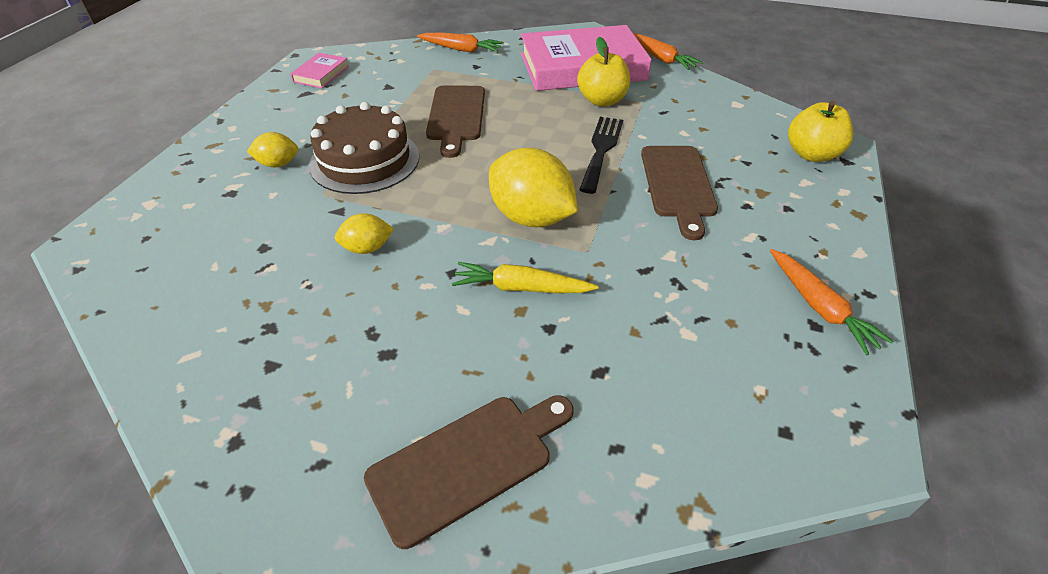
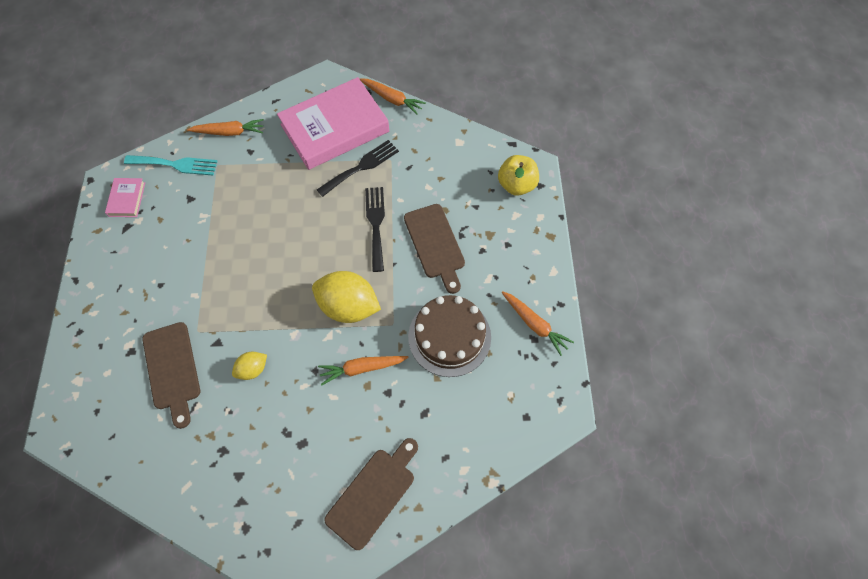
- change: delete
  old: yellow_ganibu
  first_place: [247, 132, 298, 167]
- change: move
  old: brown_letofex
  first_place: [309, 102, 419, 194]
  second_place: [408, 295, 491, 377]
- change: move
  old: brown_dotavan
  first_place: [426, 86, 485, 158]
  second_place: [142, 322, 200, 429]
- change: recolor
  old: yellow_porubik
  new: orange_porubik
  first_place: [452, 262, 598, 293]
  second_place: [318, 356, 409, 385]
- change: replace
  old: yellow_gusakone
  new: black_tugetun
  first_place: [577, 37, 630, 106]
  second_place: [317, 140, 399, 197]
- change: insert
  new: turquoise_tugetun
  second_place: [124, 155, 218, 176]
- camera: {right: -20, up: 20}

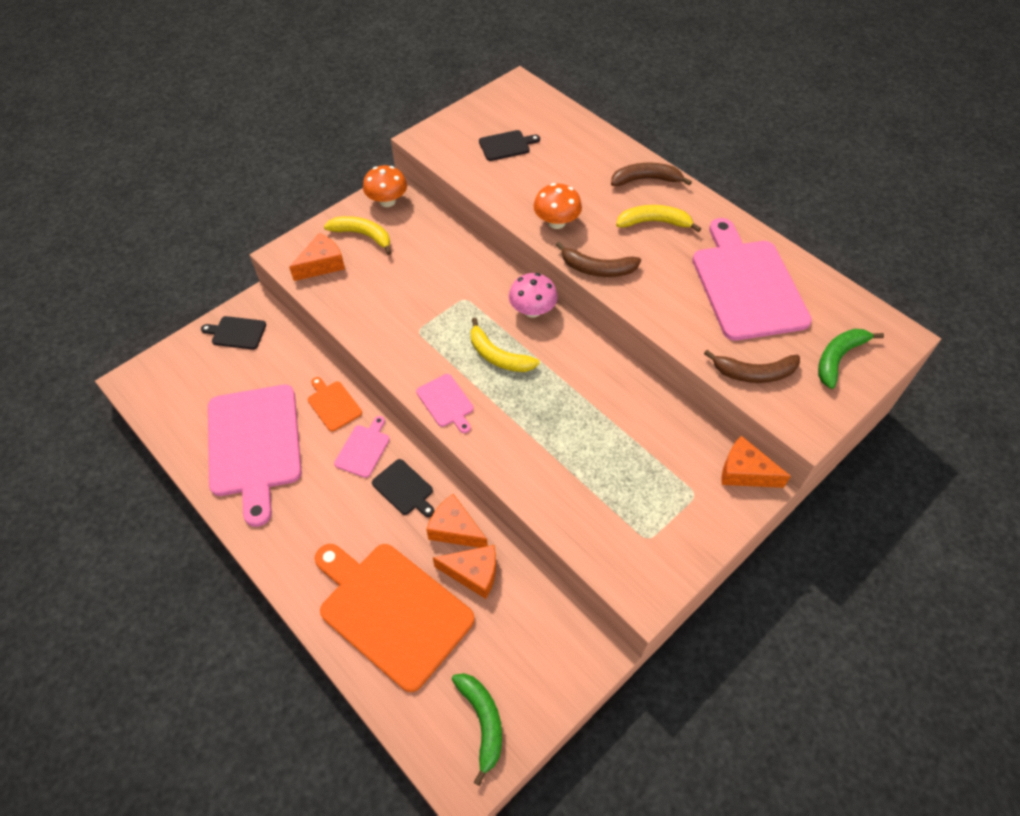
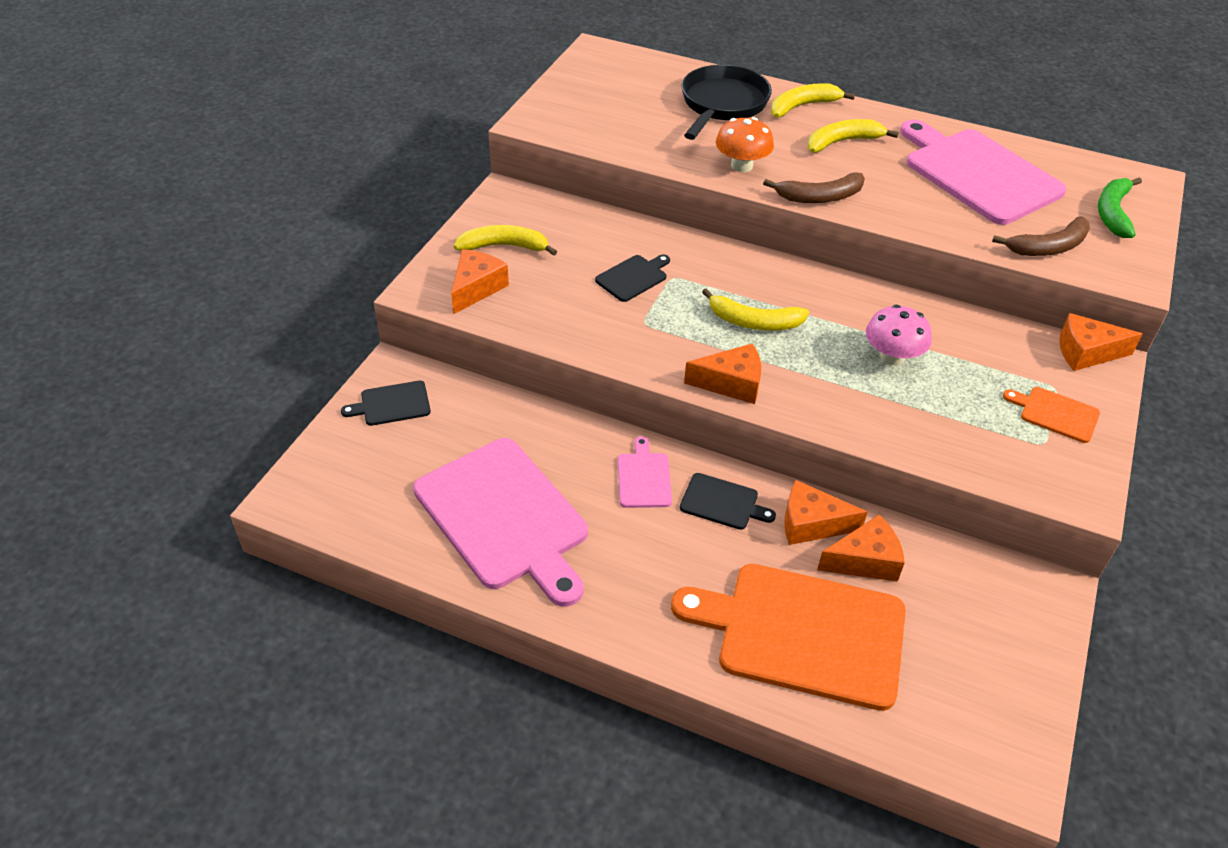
- change: move
  old: orange_dotavan
  first_place: [308, 377, 362, 432]
  second_place: [1003, 387, 1100, 443]
- change: delete
  old: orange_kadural
  first_place: [363, 165, 407, 207]
- change: replace
  old: pink_dotavan
  new: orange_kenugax
  first_place: [416, 374, 474, 433]
  second_place: [684, 343, 761, 404]
- change: delete
  old: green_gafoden
  first_place: [452, 673, 502, 786]
- change: move
  old: black_dotavan
  first_place: [479, 130, 540, 161]
  second_place: [595, 254, 670, 302]
- change: move
  old: pink_kadural
  first_place: [509, 273, 558, 318]
  second_place: [866, 305, 932, 366]
- change: recolor
  old: brown_gafoden
  new: yellow_gafoden
  first_place: [611, 163, 692, 186]
  second_place: [771, 83, 855, 117]
- change: insert
  new: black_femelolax
  second_place: [681, 65, 772, 140]
- camera: {right: -25, up: -10}

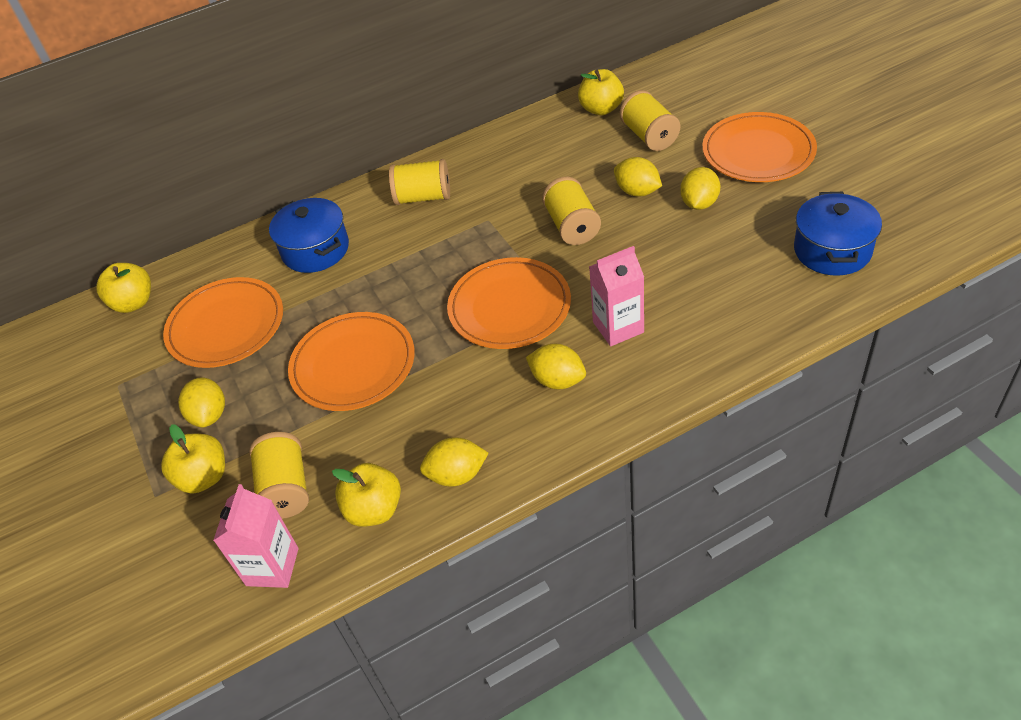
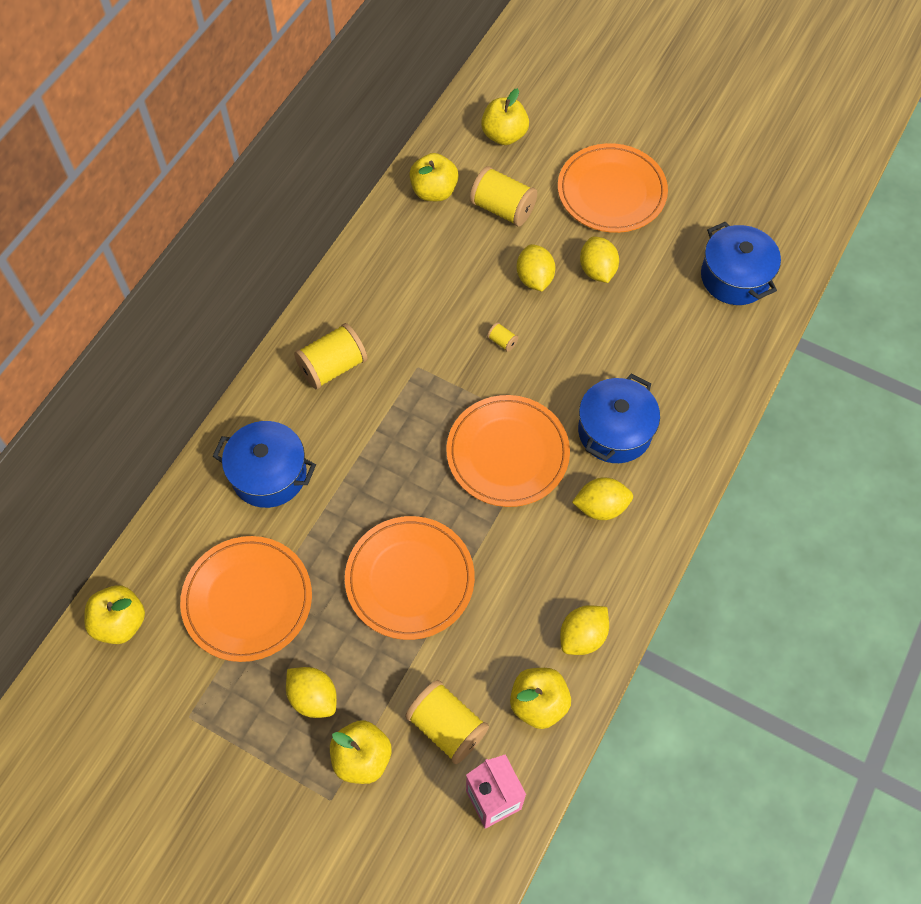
- change: resize
  old: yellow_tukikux
  first_place: [542, 176, 601, 245]
  second_place: [487, 322, 518, 352]
  factor: 0.44
- change: replace
  old: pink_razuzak
  new: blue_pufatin
  first_place: [589, 246, 644, 346]
  second_place: [578, 374, 660, 463]
- change: rotate
  old: yellow_ganibu
  first_place: [614, 157, 662, 197]
  second_place: [517, 244, 555, 291]
  degrees: 75
- change: insert
  new: yellow_gusakone
  second_place: [481, 88, 529, 145]
- camera: {right: -40, up: 15}

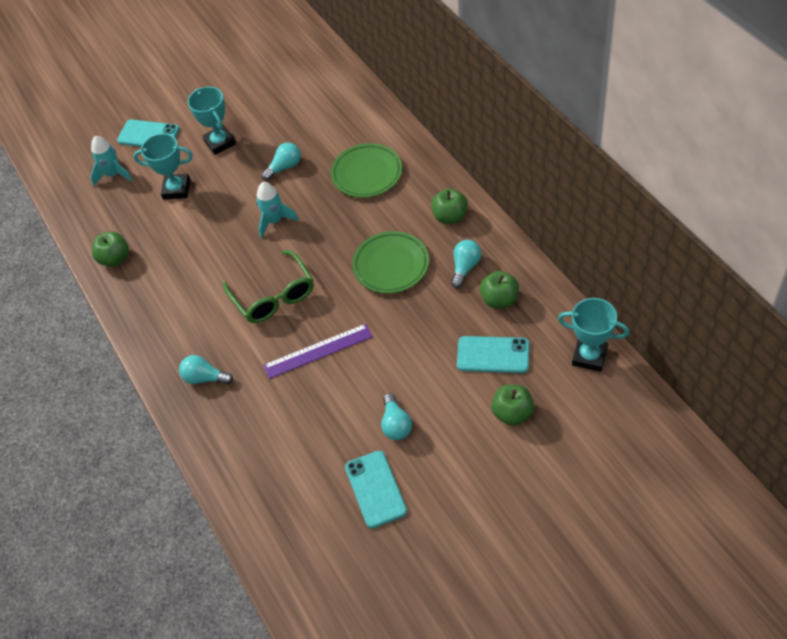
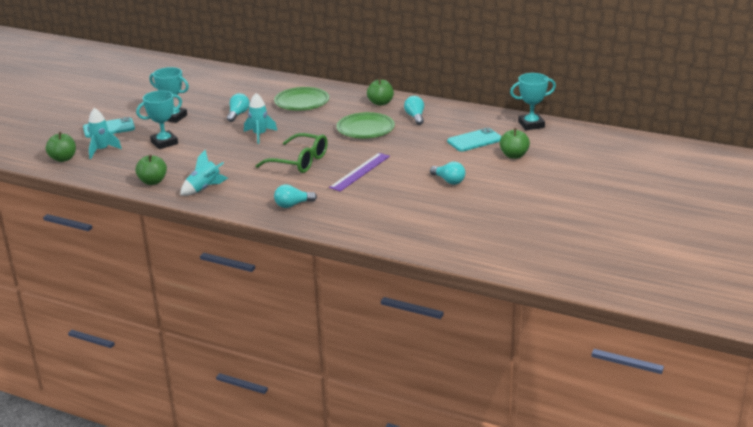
- change: delete
  old: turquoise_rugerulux
  first_place: [345, 451, 407, 529]
- change: move
  old: green_gusakone
  first_place: [480, 271, 519, 309]
  second_place: [46, 132, 76, 162]
- change: insert
  new: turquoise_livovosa
  second_place: [180, 150, 228, 196]
- camera: {right: -40, up: -25}

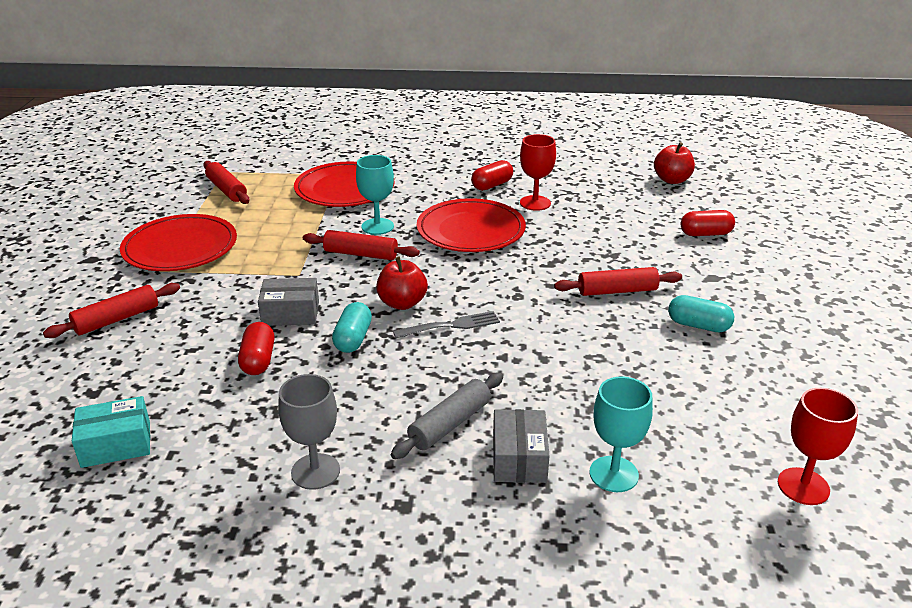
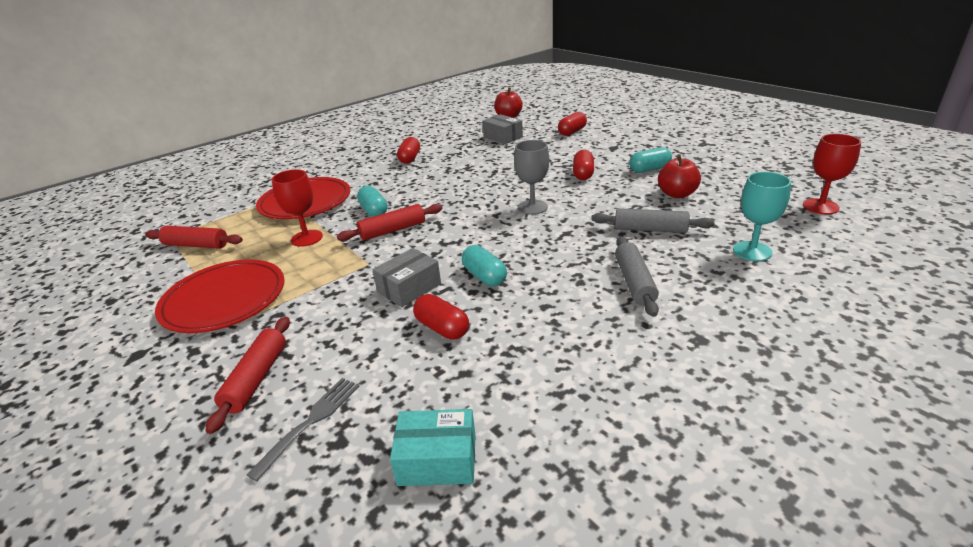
- change: rotate
  old: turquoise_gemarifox
  first_place: [72, 396, 150, 468]
  second_place: [390, 409, 476, 486]
  degrees: 60
- change: move
  old: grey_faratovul
  first_place: [278, 374, 340, 490]
  second_place: [514, 140, 549, 215]
- change: replace
  old: turquoise_faratovul
  new: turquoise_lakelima
  first_place: [356, 155, 394, 235]
  second_place: [357, 186, 388, 217]
- change: move
  old: red_gusakone
  first_place: [376, 256, 428, 310]
  second_place: [658, 155, 701, 198]
- change: move
  old: grey_tugetun
  first_place: [393, 311, 500, 338]
  second_place: [246, 378, 360, 481]
- change: delete
  old: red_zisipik
  first_place: [417, 198, 526, 252]
- change: move
  old: grey_gemarifox
  first_place: [493, 409, 549, 483]
  second_place: [483, 114, 523, 144]
- change: move
  old: red_faratovul
  first_place: [520, 134, 556, 211]
  second_place: [272, 169, 323, 247]
- change: replace
  old: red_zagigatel
  new: red_lakelima
  first_place: [554, 267, 682, 296]
  second_place: [573, 150, 594, 180]
- change: insert
  new: grey_zagigatel
  second_place: [591, 208, 714, 233]
- camera: {right: -40, up: 0}

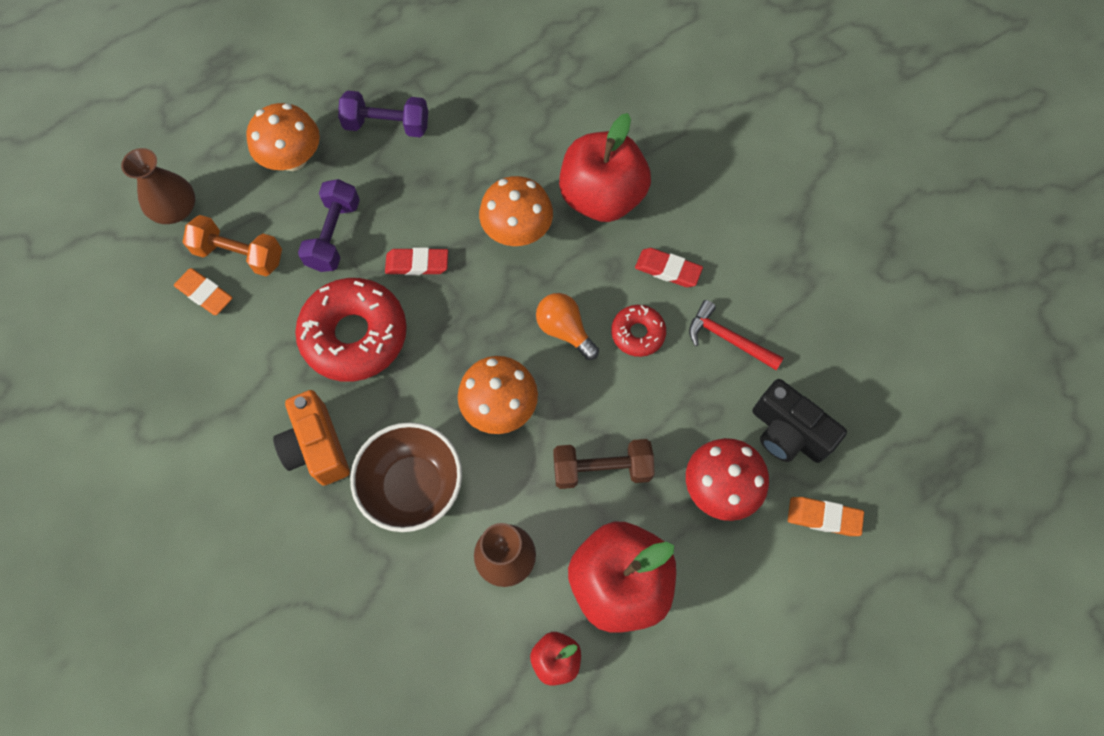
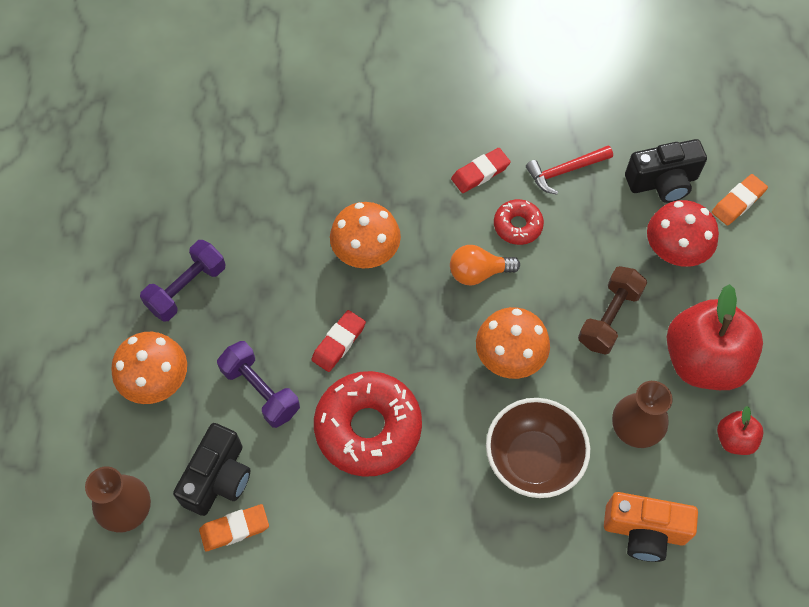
- change: replace
  old: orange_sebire
  new: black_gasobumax
  first_place: [183, 215, 282, 276]
  second_place: [173, 423, 250, 516]
- change: move
  old: orange_gasobumax
  first_place: [273, 390, 350, 486]
  second_place: [604, 492, 698, 562]
- change: delete
  old: red_gusakone
  first_place: [559, 113, 651, 222]
- camera: {right: -55, up: -5}

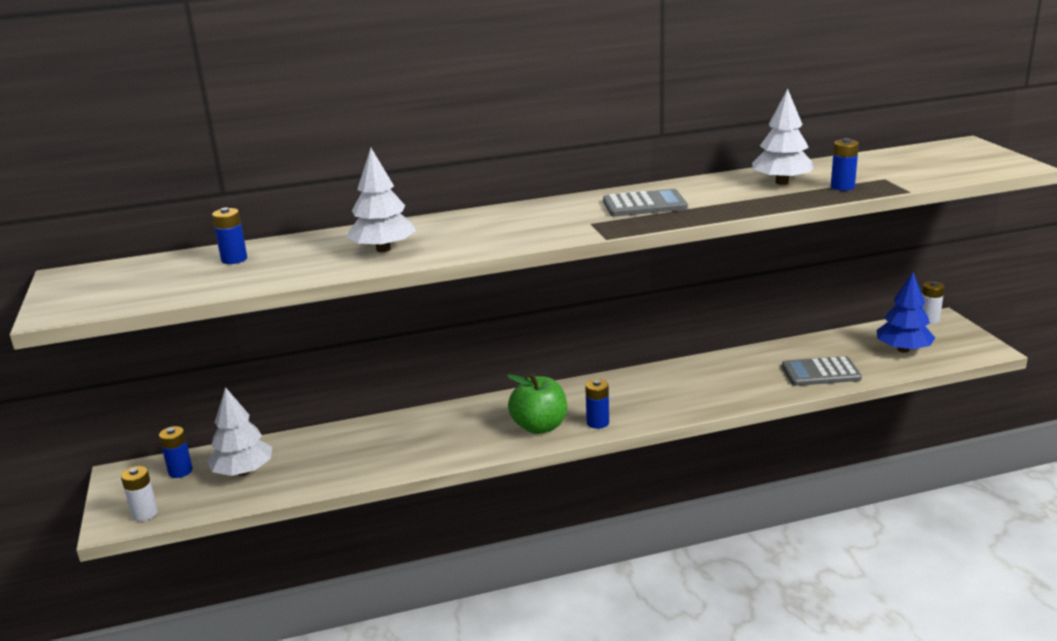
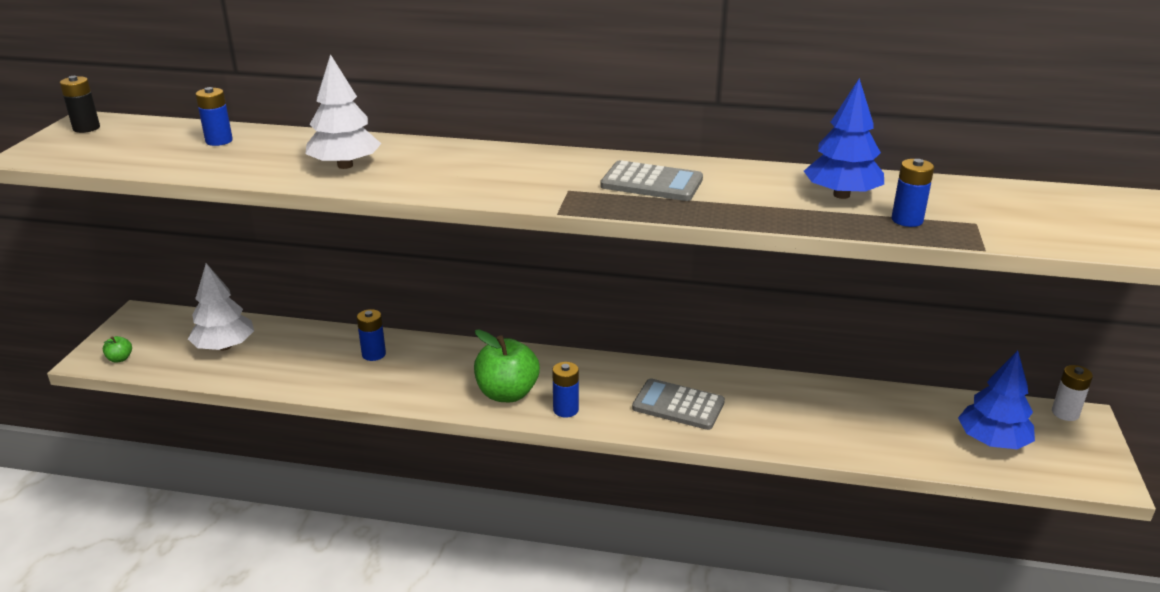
- change: replace
  old: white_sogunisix
  new: green_gusakone
  first_place: [121, 466, 158, 521]
  second_place: [103, 336, 132, 363]
- change: move
  old: blue_sogunisix
  first_place: [159, 426, 193, 478]
  second_place: [357, 309, 386, 361]
- change: recolor
  old: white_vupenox
  new: blue_vupenox
  first_place: [752, 89, 815, 185]
  second_place: [804, 78, 884, 199]
- change: move
  old: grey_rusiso
  first_place: [782, 356, 862, 386]
  second_place: [632, 379, 725, 430]
- change: insert
  new: black_sogunisix
  second_place: [60, 76, 100, 133]
- camera: {right: 25, up: 5}

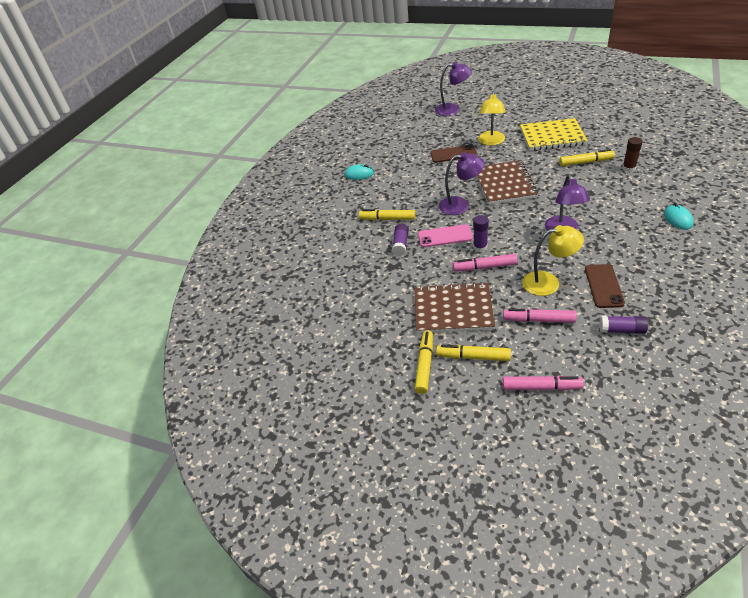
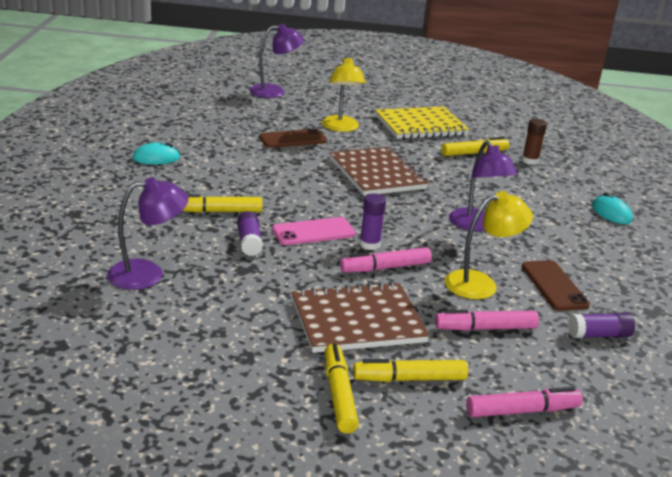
- change: move
  old: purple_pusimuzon
  first_place: [439, 152, 485, 215]
  second_place: [107, 177, 188, 290]
- camera: {right: -25, up: -15}

